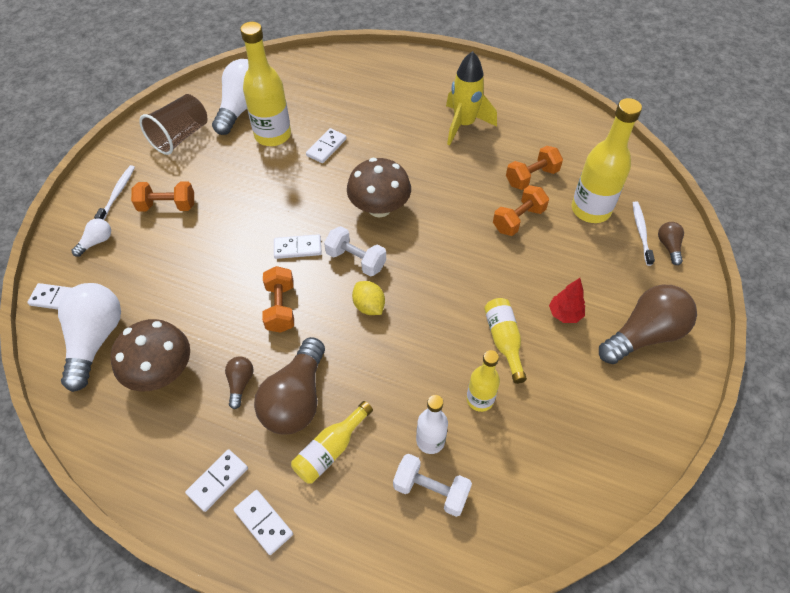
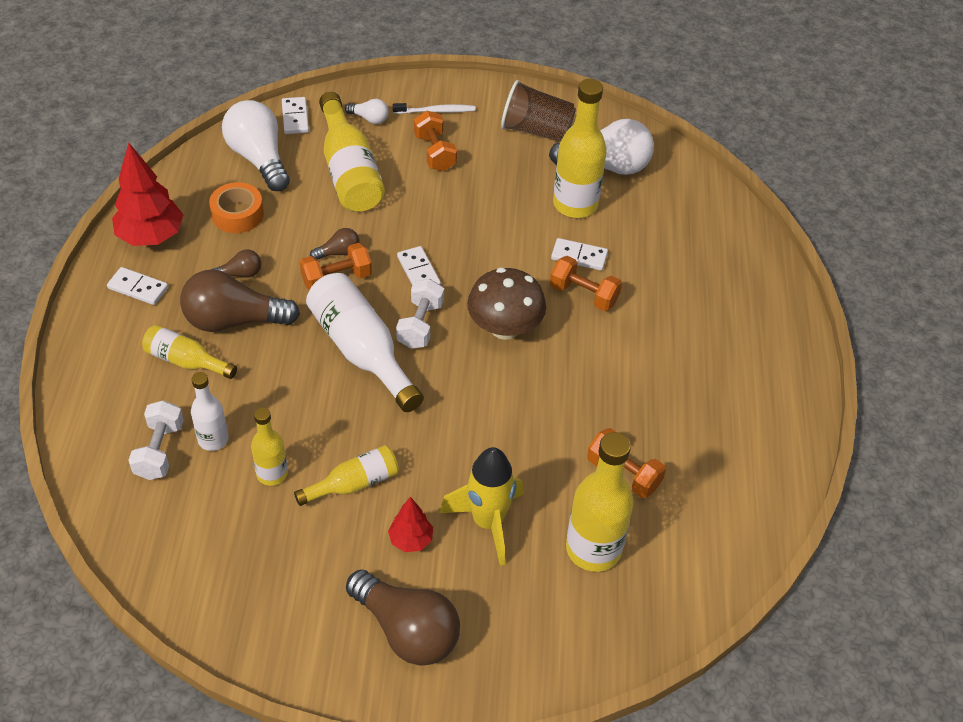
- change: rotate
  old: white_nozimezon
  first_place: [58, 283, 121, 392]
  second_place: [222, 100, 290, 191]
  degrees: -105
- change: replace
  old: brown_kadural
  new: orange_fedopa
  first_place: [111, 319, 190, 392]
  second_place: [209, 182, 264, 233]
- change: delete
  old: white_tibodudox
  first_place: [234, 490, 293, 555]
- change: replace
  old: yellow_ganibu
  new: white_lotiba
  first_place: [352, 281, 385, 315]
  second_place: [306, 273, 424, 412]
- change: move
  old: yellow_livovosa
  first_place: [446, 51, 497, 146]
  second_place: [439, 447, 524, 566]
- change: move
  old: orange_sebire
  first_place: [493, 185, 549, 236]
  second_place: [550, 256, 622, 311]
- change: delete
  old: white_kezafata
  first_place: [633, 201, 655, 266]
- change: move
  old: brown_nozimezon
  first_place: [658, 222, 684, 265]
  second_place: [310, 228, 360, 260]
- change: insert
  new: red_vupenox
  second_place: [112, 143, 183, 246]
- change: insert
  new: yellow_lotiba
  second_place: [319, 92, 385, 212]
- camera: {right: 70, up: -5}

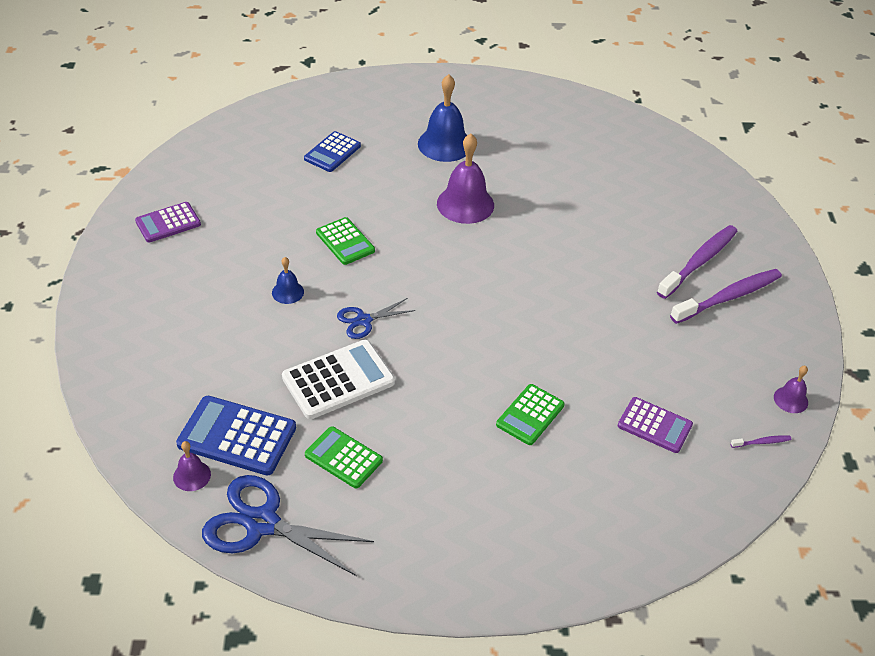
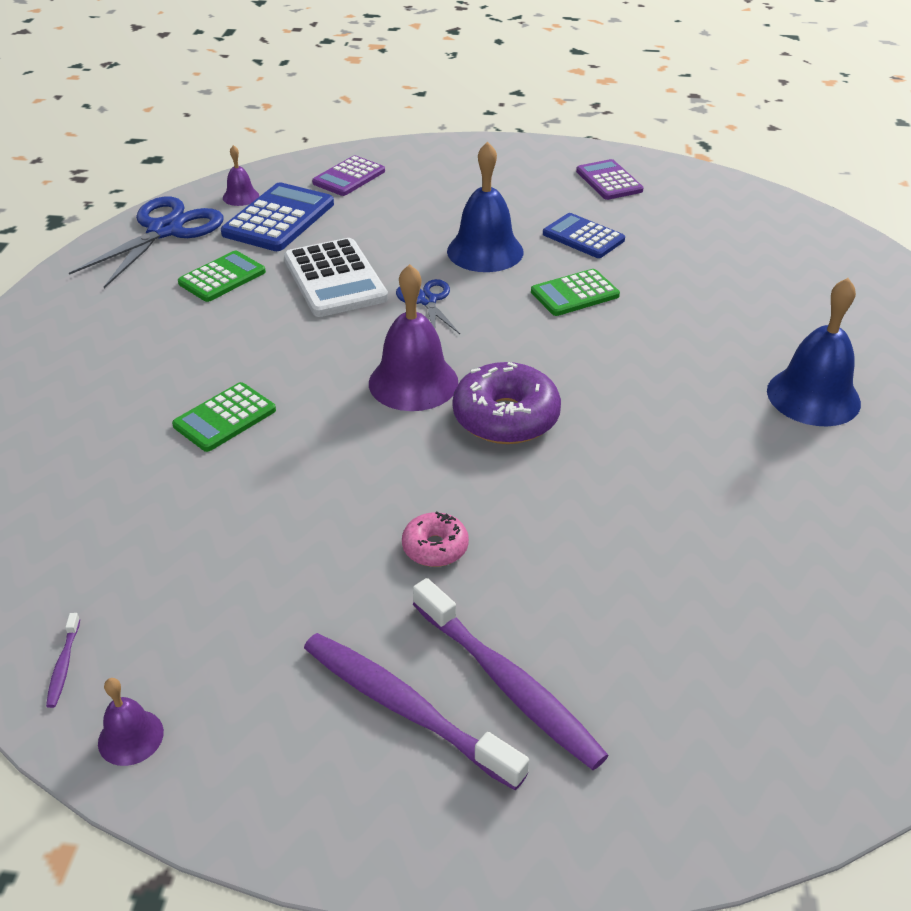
- change: resize
  old: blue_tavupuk
  first_place: [272, 257, 304, 304]
  second_place: [447, 142, 524, 272]
  factor: 1.96
- change: move
  old: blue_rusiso
  first_place: [304, 131, 361, 172]
  second_place: [543, 213, 625, 258]
- change: move
  old: purple_tavupuk
  first_place: [437, 133, 494, 224]
  second_place: [369, 264, 459, 411]
- change: rotate
  old: green_rusiso
  first_place: [496, 384, 565, 445]
  second_place: [172, 382, 276, 452]
  degrees: -90
- change: move
  old: purple_rusiso
  first_place: [618, 397, 693, 453]
  second_place: [312, 155, 385, 196]
- change: rotate
  old: purple_kezafata
  first_place: [670, 269, 782, 324]
  second_place: [304, 633, 529, 790]
  degrees: 150
- change: insert
  new: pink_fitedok
  second_place: [402, 511, 469, 567]
- change: insert
  new: purple_fitedok
  second_place: [453, 362, 561, 444]
- camera: {right: 100, up: -5}

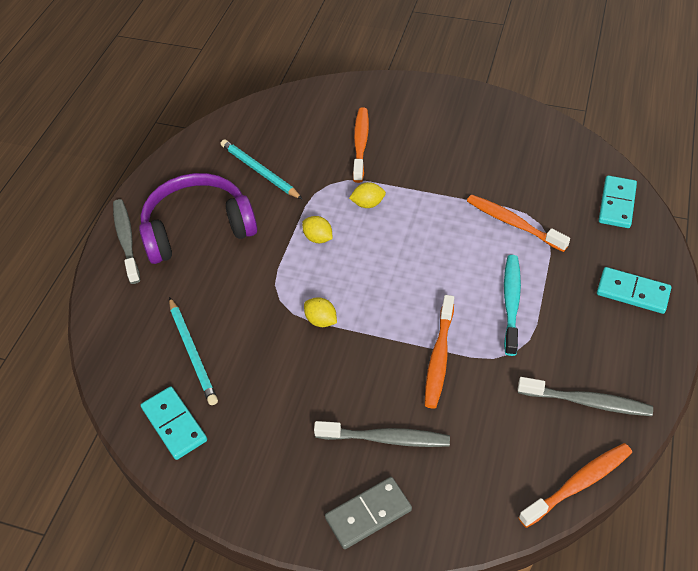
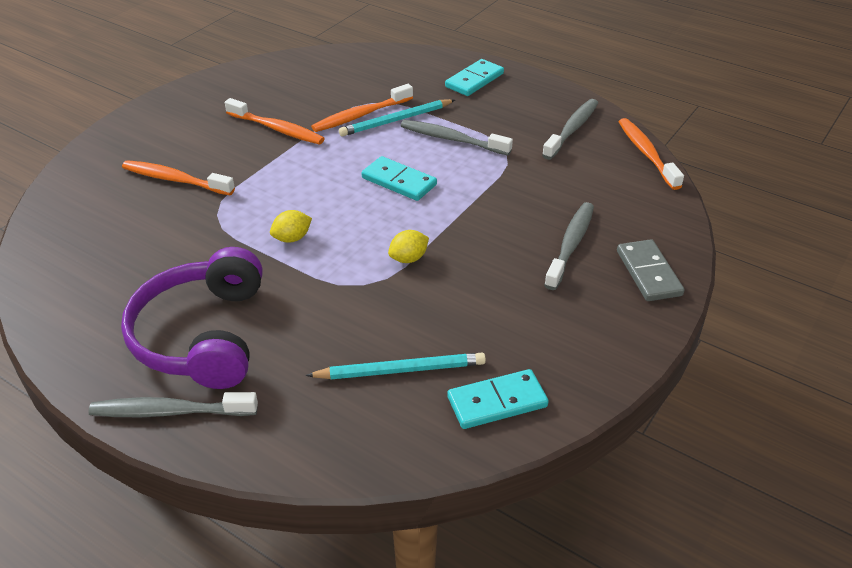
- change: move
  old: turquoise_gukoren
  first_place: [221, 139, 302, 199]
  second_place: [339, 99, 455, 137]
- change: delete
  old: yellow_ganibu
  first_place: [349, 182, 386, 208]
- change: move
  old: orange_kezafata
  first_place: [425, 295, 454, 409]
  second_place: [225, 98, 325, 144]
- change: recolor
  old: turquoise_kezafata
  new: grey_kezafata
  first_place: [504, 255, 521, 356]
  second_place: [400, 120, 513, 155]
- change: move
  old: turquoise_tibodudox
  first_place: [599, 175, 637, 228]
  second_place: [362, 156, 437, 201]
- camera: {right: -75, up: -10}

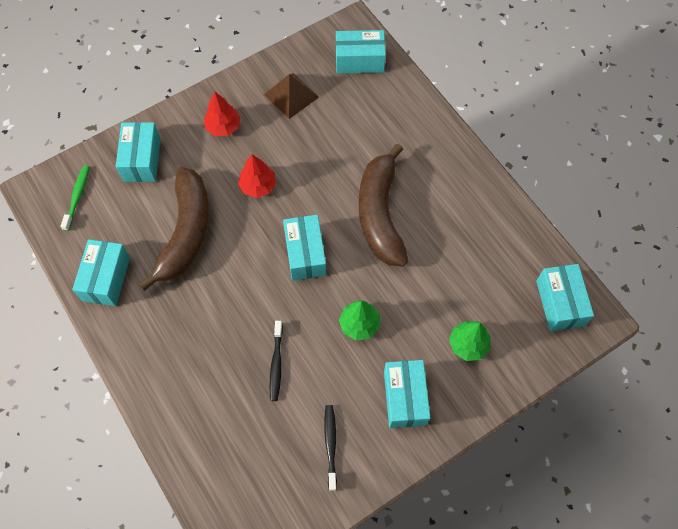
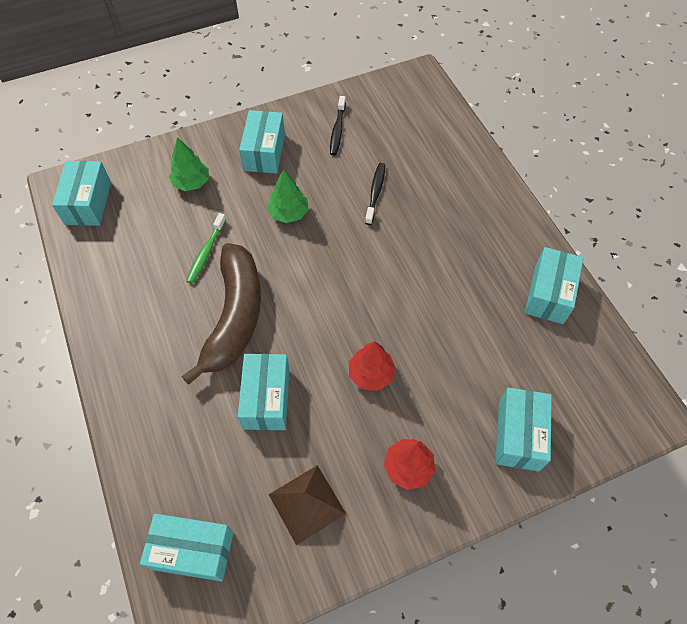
- change: move
  old: green_kezafata
  first_place: [60, 166, 90, 231]
  second_place: [186, 213, 226, 284]
- change: delete
  old: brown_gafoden
  first_place: [139, 167, 209, 291]
- change: move
  old: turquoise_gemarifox
  first_place: [283, 215, 326, 281]
  second_place: [238, 354, 290, 430]
- camera: {right: -170, up: -5}

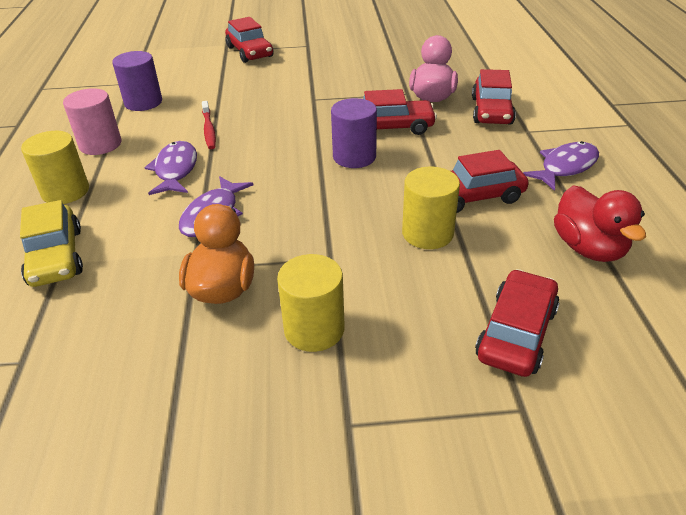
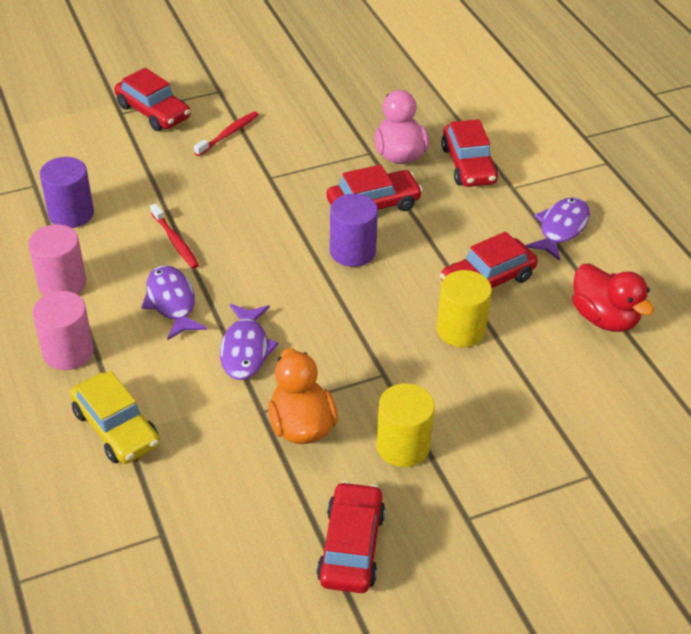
- change: recolor
  old: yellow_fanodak
  new: pink_fanodak
  first_place: [21, 131, 89, 204]
  second_place: [32, 291, 94, 370]
- change: move
  old: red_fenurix
  first_place: [475, 269, 559, 377]
  second_place: [317, 481, 385, 593]
- change: insert
  new: red_kezafata
  second_place: [194, 111, 259, 156]
- camera: {right: -20, up: 5}

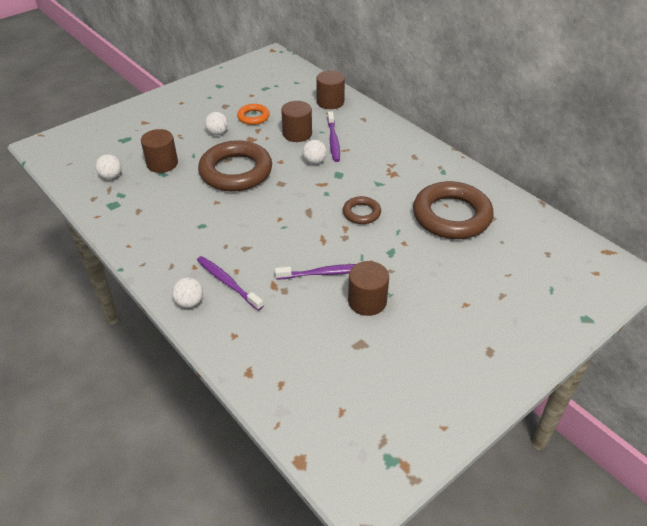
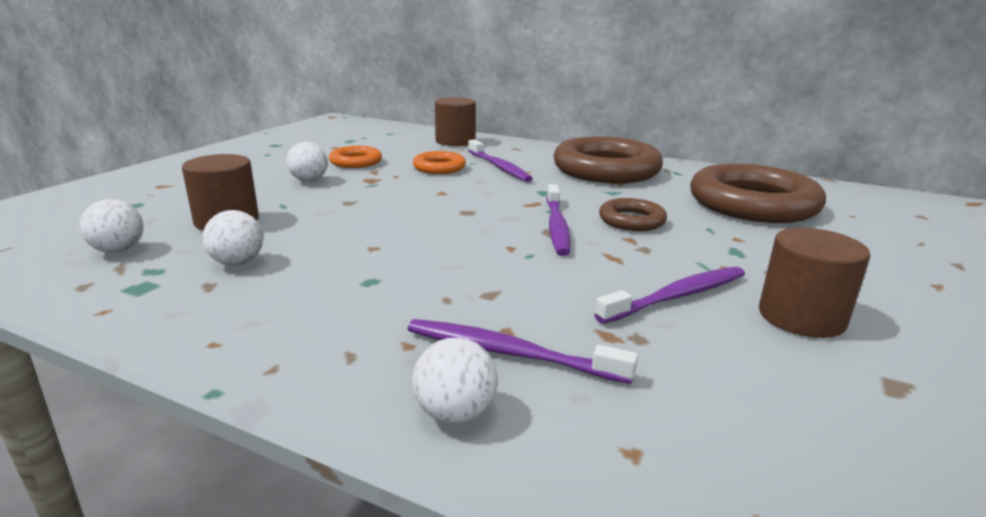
- change: move
  old: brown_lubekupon
  first_place: [198, 140, 272, 192]
  second_place: [553, 136, 663, 183]
- change: replace
  old: brown_fanodak
  new: orange_lubekupon
  first_place: [281, 101, 312, 142]
  second_place: [413, 151, 466, 174]
- change: move
  old: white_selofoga
  first_place: [303, 140, 327, 164]
  second_place: [202, 210, 263, 266]
- change: insert
  new: purple_kezafata
  second_place: [546, 184, 571, 256]
- camera: {right: -25, up: -20}

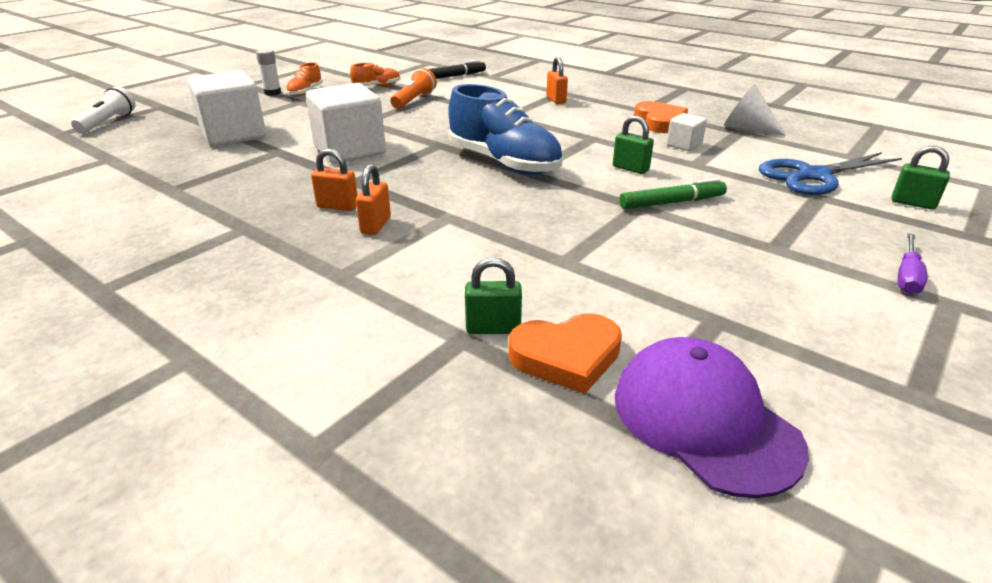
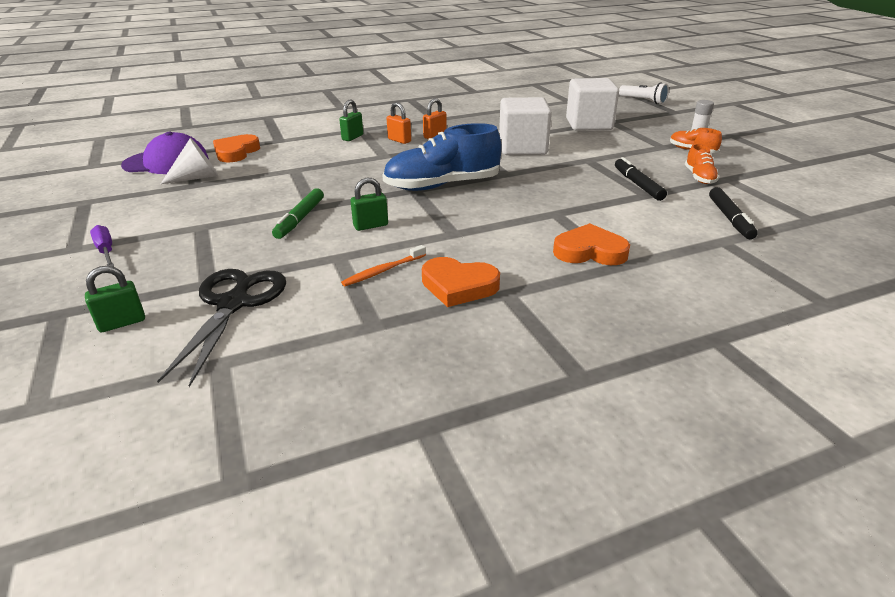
- change: replace
  old: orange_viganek
  new: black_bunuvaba
  first_place: [390, 68, 437, 109]
  second_place: [615, 157, 667, 201]
- change: move
  old: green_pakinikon
  first_place: [465, 257, 522, 334]
  second_place: [339, 100, 363, 141]
- change: replace
  old: orange_pakinikon
  new: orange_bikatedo
  first_place: [547, 57, 568, 104]
  second_place: [553, 223, 630, 265]
- change: replace
  old: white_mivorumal
  new: orange_kezafata
  first_place: [667, 113, 707, 151]
  second_place: [341, 245, 426, 286]
- change: move
  old: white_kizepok
  first_place: [724, 84, 786, 136]
  second_place: [161, 138, 218, 184]
- change: recolor
  old: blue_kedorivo
  new: black_kedorivo
  first_place: [759, 152, 902, 195]
  second_place: [157, 269, 286, 387]
- camera: {right: 120, up: 0}

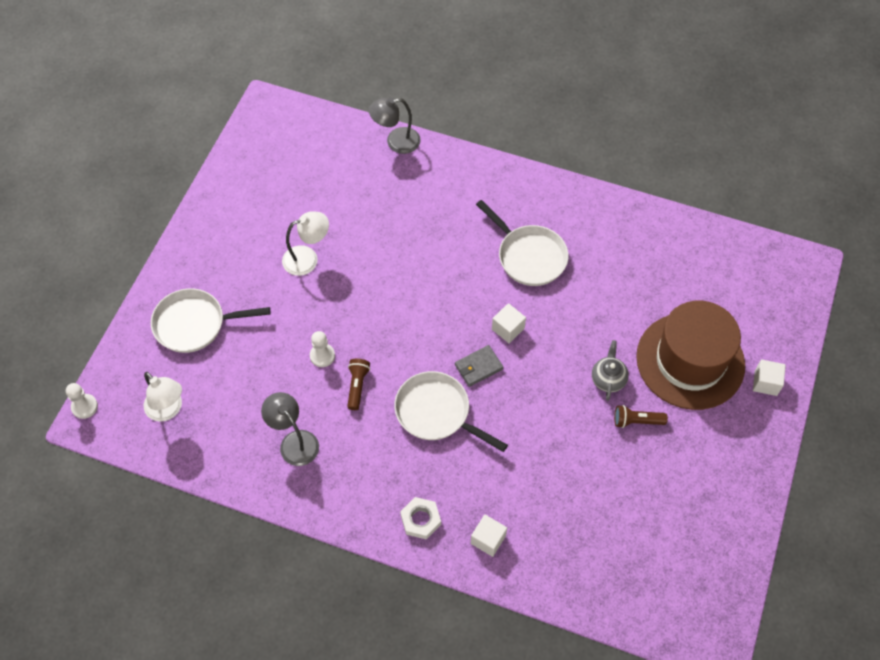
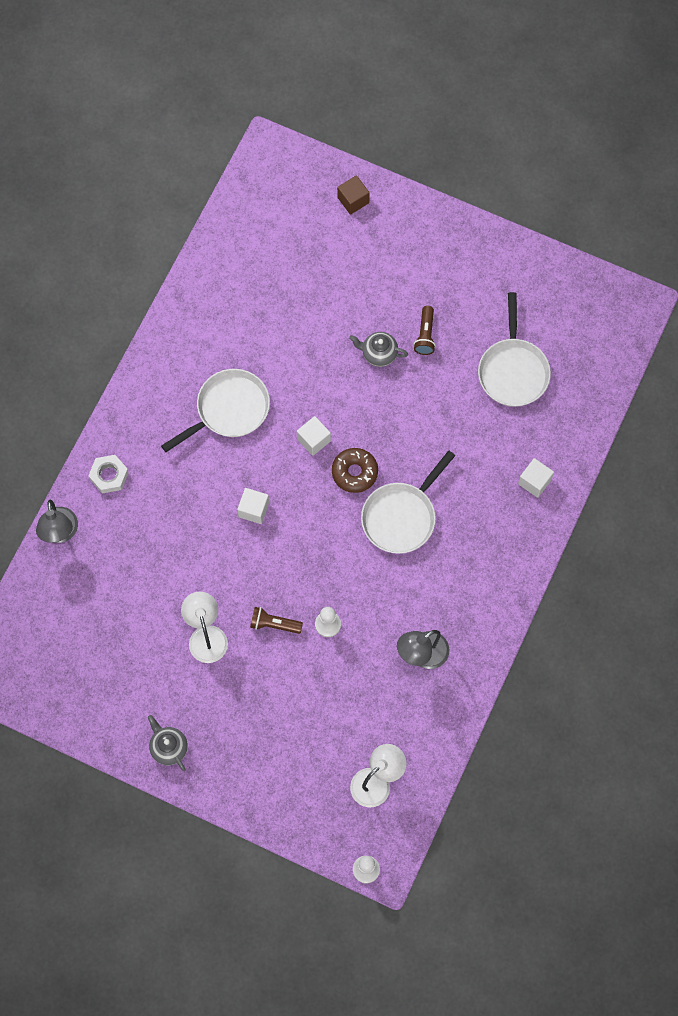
- change: move
  old: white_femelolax
  first_place: [151, 289, 270, 353]
  second_place: [478, 292, 551, 407]
- change: move
  old: brown_viganek
  first_place: [347, 359, 370, 410]
  second_place: [250, 607, 303, 634]
- change: move
  old: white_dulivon
  first_place: [400, 497, 441, 540]
  second_place: [88, 455, 129, 494]
- change: replace
  old: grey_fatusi
  new: brown_fitedok
  first_place: [455, 345, 503, 387]
  second_place: [332, 448, 378, 493]
- change: delete
  old: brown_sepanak
  first_place: [636, 301, 745, 410]
- change: move
  old: white_mivorumal
  first_place: [753, 359, 786, 396]
  second_place: [237, 488, 269, 524]
- change: insert
  new: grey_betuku
  second_place: [148, 715, 188, 771]
- change: insert
  new: brown_mivorumal
  second_place: [337, 175, 370, 215]
- camera: {right: -85, up: 10}

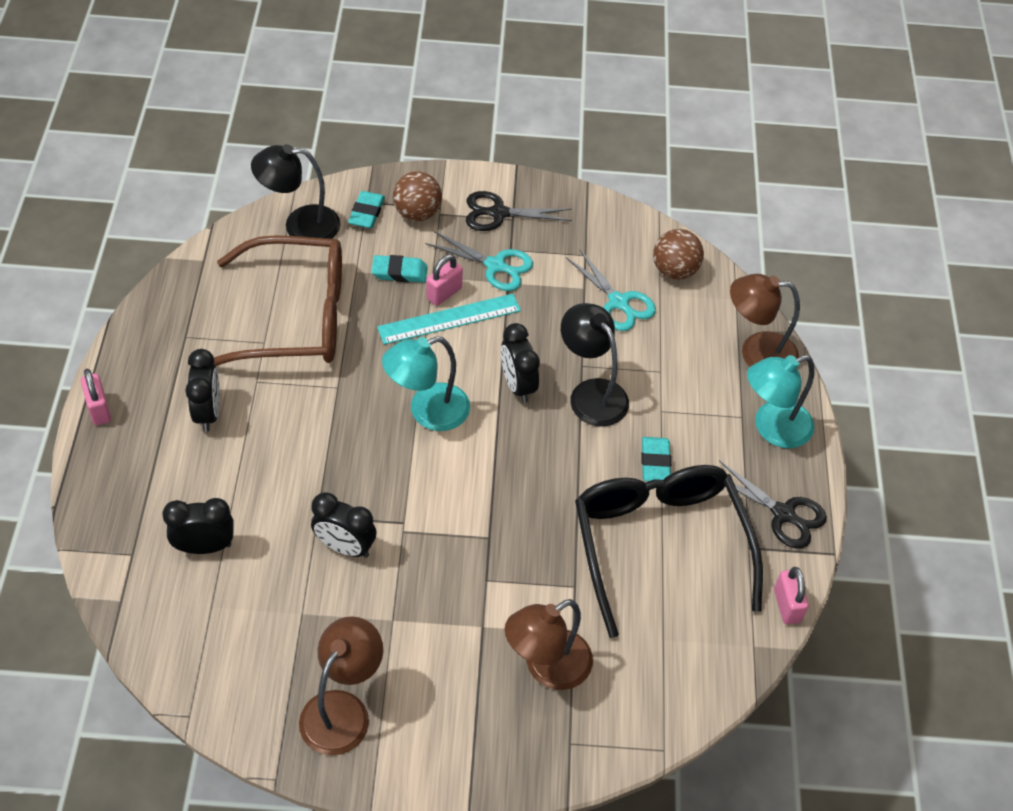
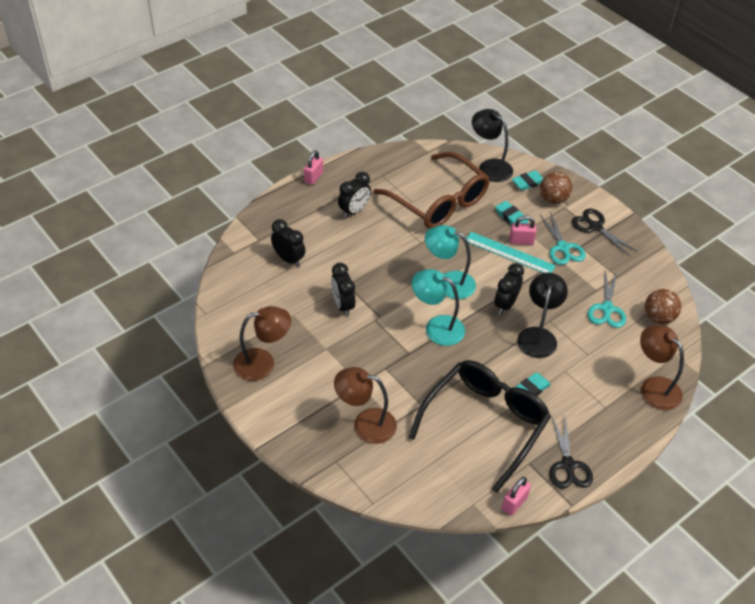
- change: move
  old: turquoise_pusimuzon
  first_place: [747, 355, 815, 448]
  second_place: [412, 269, 465, 346]
- camera: {right: 50, up: -5}

